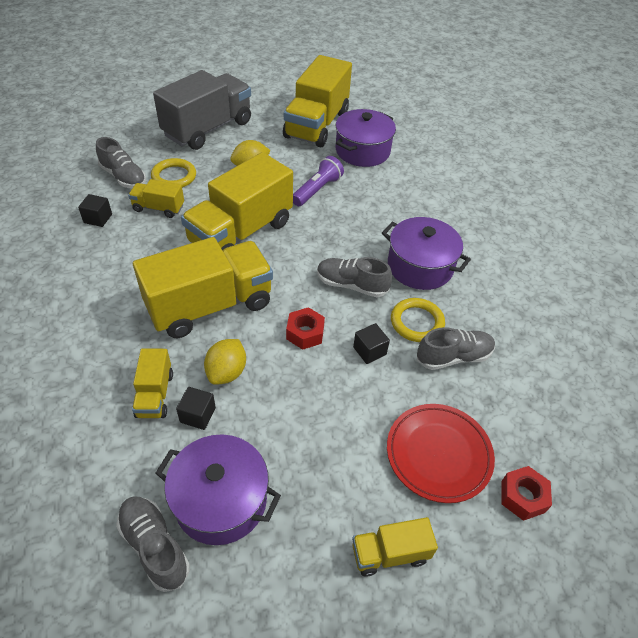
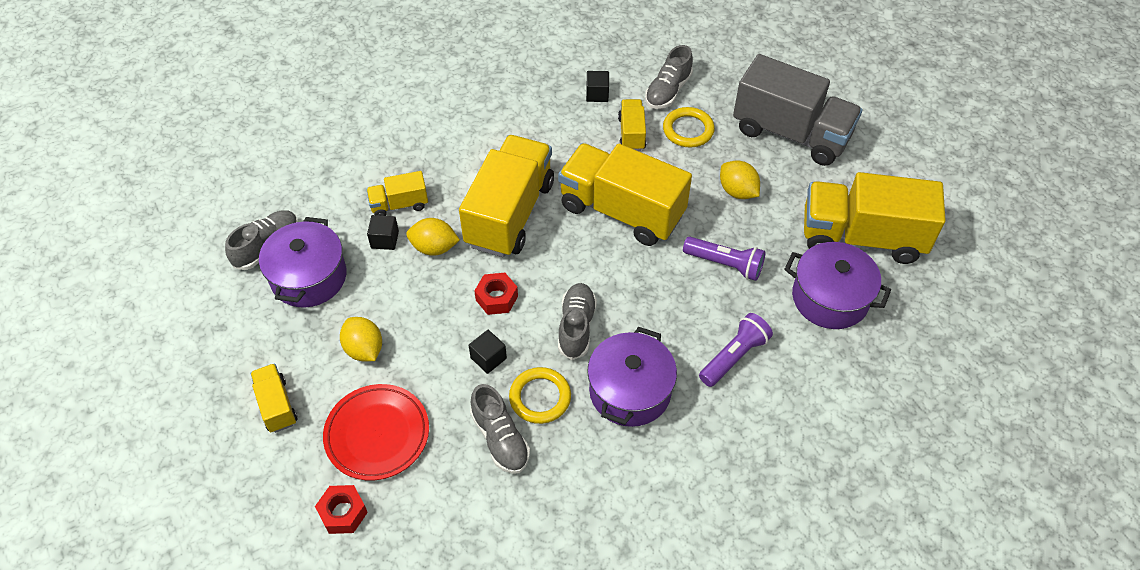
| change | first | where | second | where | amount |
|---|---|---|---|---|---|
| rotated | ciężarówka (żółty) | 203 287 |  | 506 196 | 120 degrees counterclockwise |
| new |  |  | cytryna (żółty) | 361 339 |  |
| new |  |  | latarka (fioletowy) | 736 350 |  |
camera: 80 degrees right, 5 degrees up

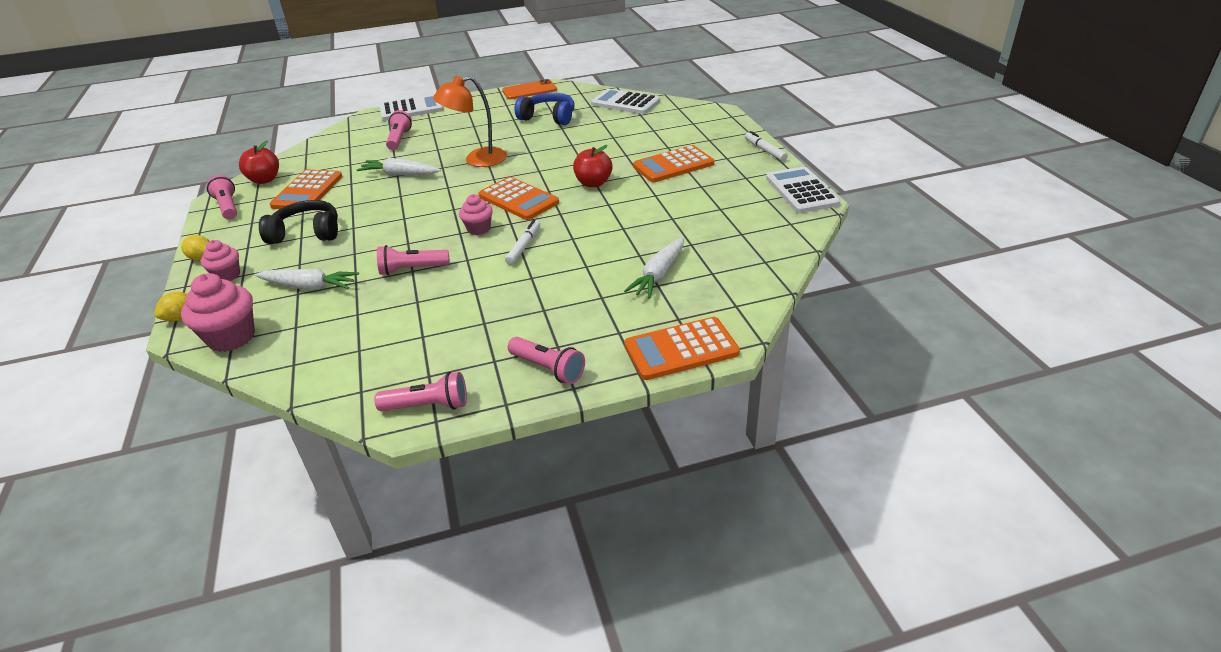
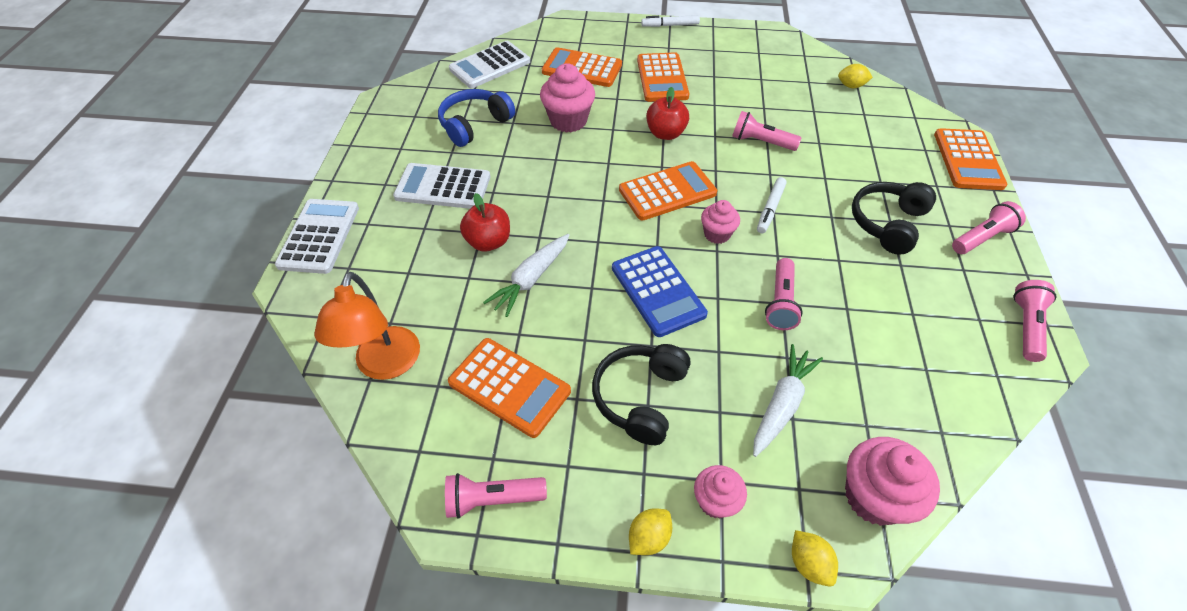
| change | first | where | second | where | amount |
|---|---|---|---|---|---|
| shifted | jabłko (czerwony) | 259 162 |  | 485 222 |  |
| shifted | latarka (różowy) | 399 130 |  | 766 131 |  |
| shifted | lampka (pomarańczowy) | 470 121 |  | 367 326 |  |
| gone | telefon (pomarańczowy) | 529 89 |  |  |  |
| rotated | flamaster (biały) | 522 242 |  | 772 205 | 105 degrees counterclockwise |
| gone | marchewka (biały) | 654 267 |  |  |  |
| shifted | kalkulator (biały) | 803 190 |  | 441 186 |  |
| new |  |  | muffinka (różowy) | 567 98 |  |
| new |  |  | kalkulator (pomarańczowy) | 582 67 |  |
| new |  |  | kalkulator (niebieski) | 660 291 |  |
| new |  |  | cytryna (żółty) | 855 76 |  |
| new |  |  | słuchawki (czarny) | 894 218 |  |
camera: 70 degrees left, 15 degrees up

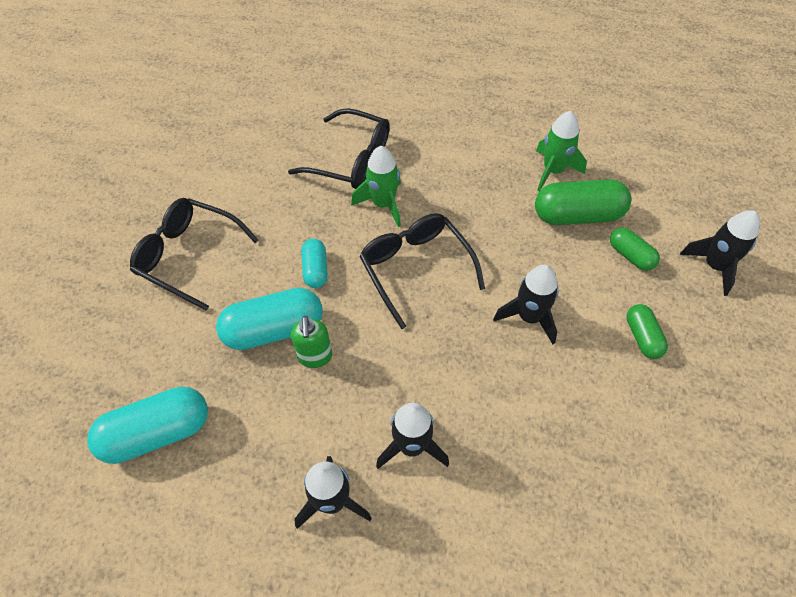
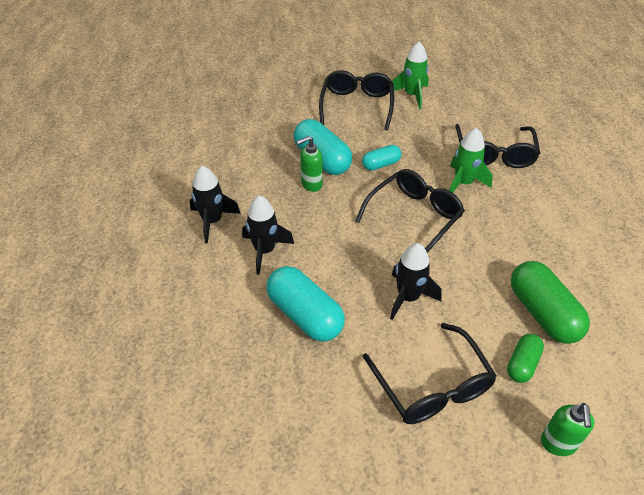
| change | first | where | second | where | amount |
|---|---|---|---|---|---|
| shifted | kapsułka (turkusowy) | 147 425 |  | 305 303 |  |
| shifted | rakieta (zielony) | 561 151 |  | 410 75 |  |
| swapped | kapsułka (zielony) | 647 331 | okulary (czarny) | 430 373 |  |
| swapped | rakieta (czarny) | 720 253 | dozownik mydła (zielony) | 568 429 |  |
camera: 70 degrees right, 10 degrees down

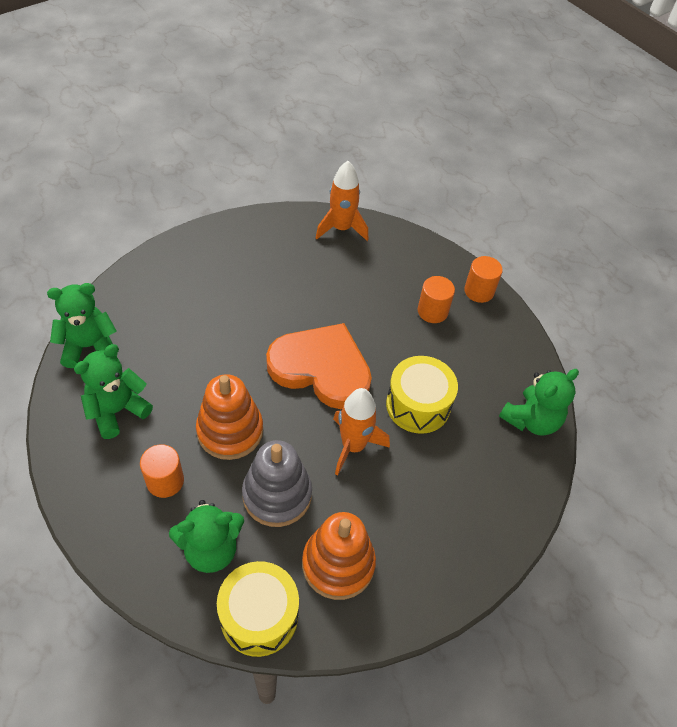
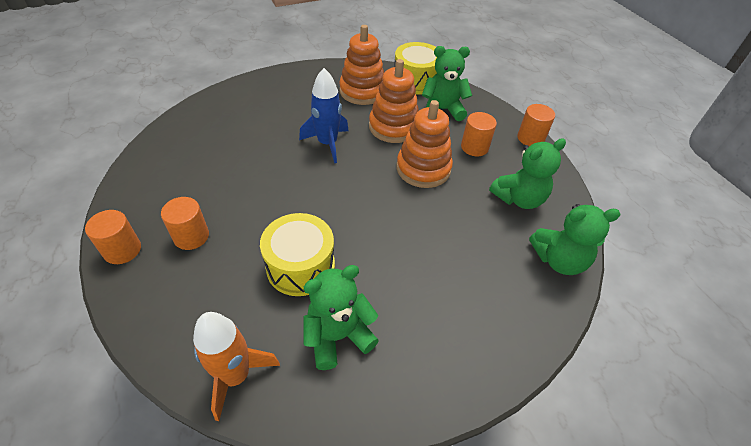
| change | first | where | second | where | amount |
|---|---|---|---|---|---|
| repainted | zabawka nakładanka (szary) | 277 483 | zabawka nakładanka (pomarańczowy) | 394 101 |  |
| gone | serce (pomarańczowy) | 319 366 |  |  |  |
| repainted | rakieta (pomarańczowy) | 361 431 | rakieta (niebieski) | 324 115 |  |
| shifted | bęben (żółty) | 422 395 |  | 297 254 |  |
| shifted | miś (zielony) | 539 402 |  | 341 317 |  |
| new |  |  | walec (pomarańczowy) | 536 125 |  |
camera: 165 degrees left, 5 degrees down

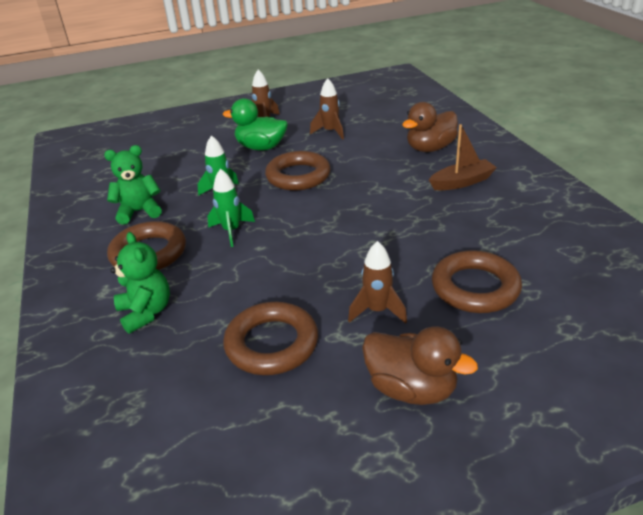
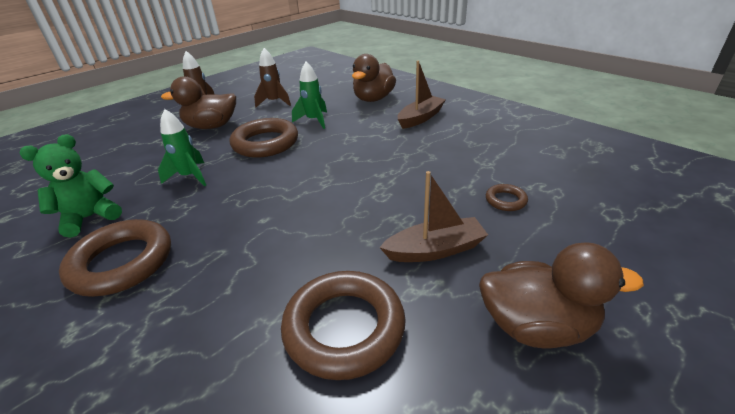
| change | first | where | second | where | amount |
|---|---|---|---|---|---|
| gone | miś (zielony) | 140 283 |  |  |  |
| shifted | rakieta (zielony) | 231 208 |  | 309 95 |  |
| repainted | kaczka (zielony) | 255 124 | kaczka (brązowy) | 198 102 |  |
| swapped | rakieta (brązowy) | 377 282 | łódka (brązowy) | 433 216 |  |
| scaled | pierścień (brązowy) | 477 281 |  | 507 197 | x0.46 |
camera: 25 degrees left, 0 degrees up

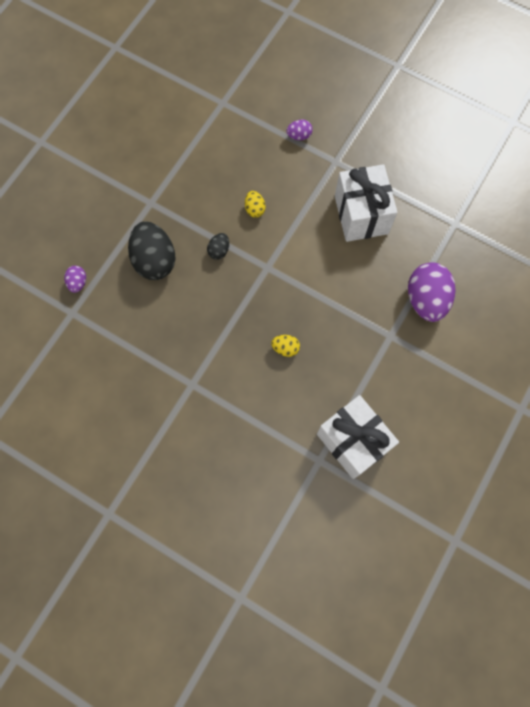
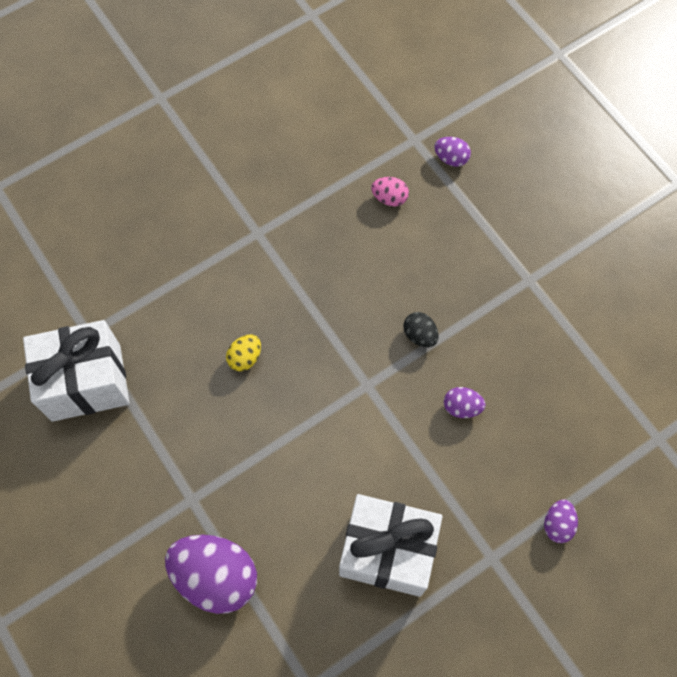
| change | first | where | second | where | amount |
|---|---|---|---|---|---|
| gone | jajko (czarny) | 151 250 |  |  |  |
| repainted | jajko (żółty) | 255 204 | jajko (fioletowy) | 465 402 |  |
| new |  |  | jajko (różowy) | 390 191 |  |
camera: 115 degrees right, 5 degrees down

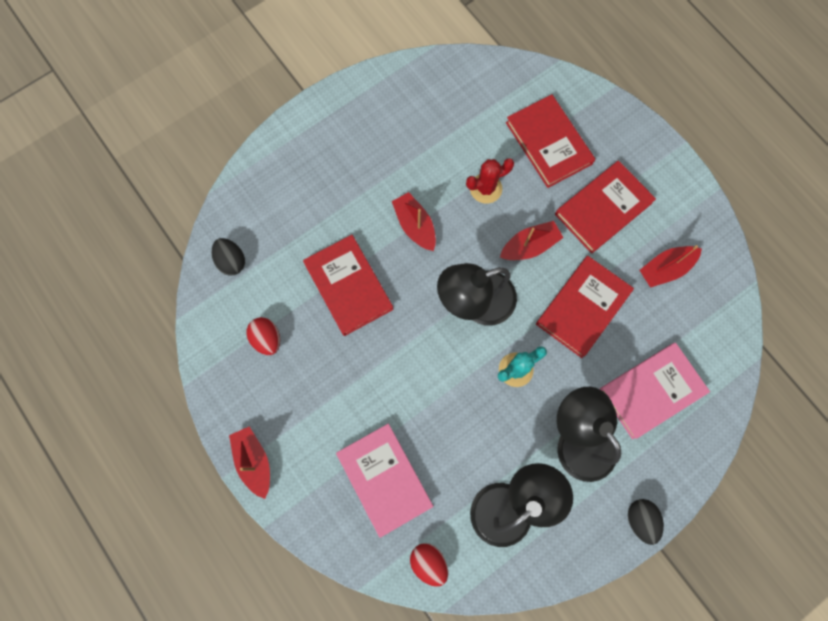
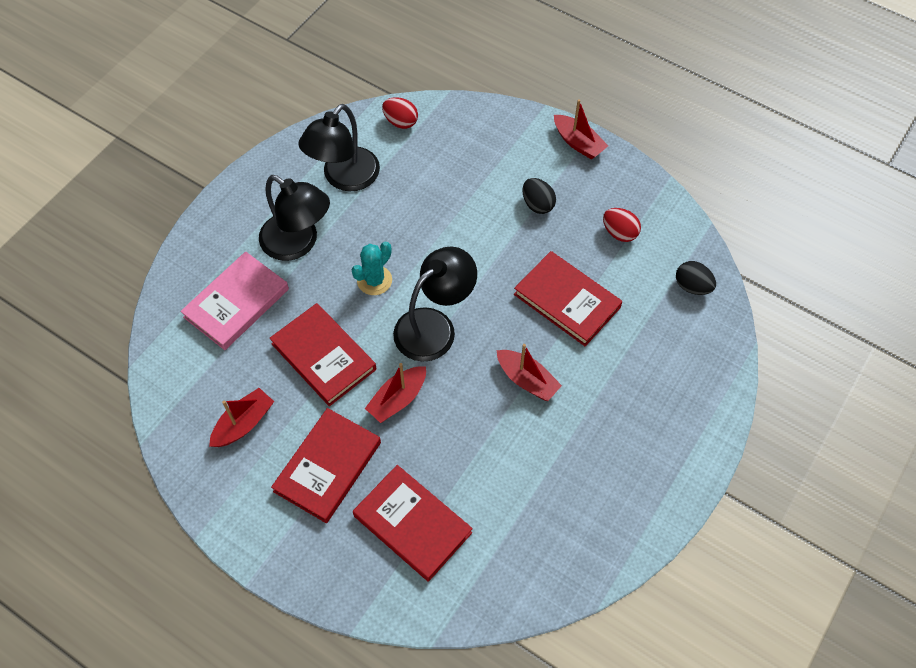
| change | first | where | second | where | amount |
|---|---|---|---|---|---|
| gone | książka (różowy) | 384 481 |  |  |  |
| gone | kaktus (czerwony) | 490 181 |  |  |  |
| rotated | książka (czerwony) | 585 307 |  | 323 354 | 60 degrees counterclockwise |
| shifted | jajko (czarny) | 646 522 |  | 539 196 |  |
camera: 160 degrees right, 15 degrees down

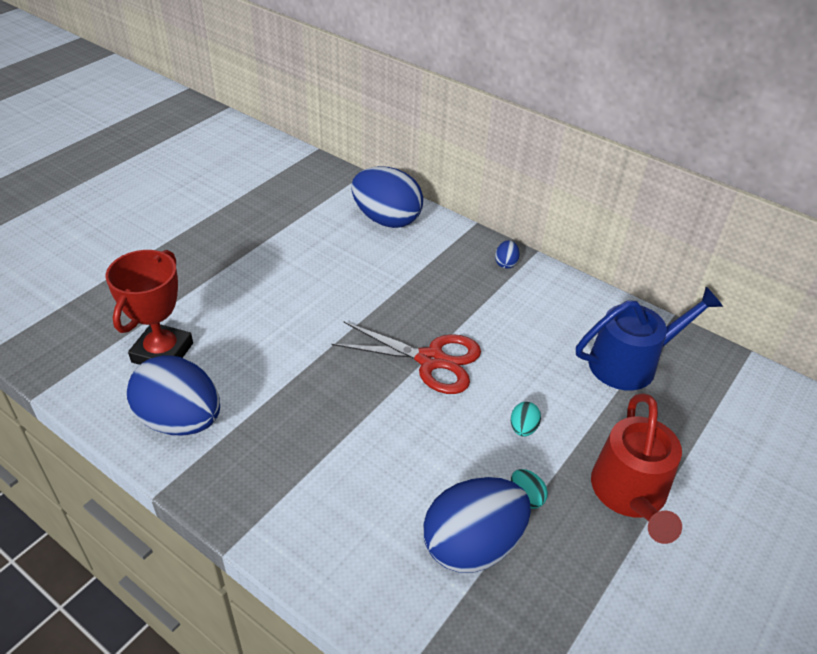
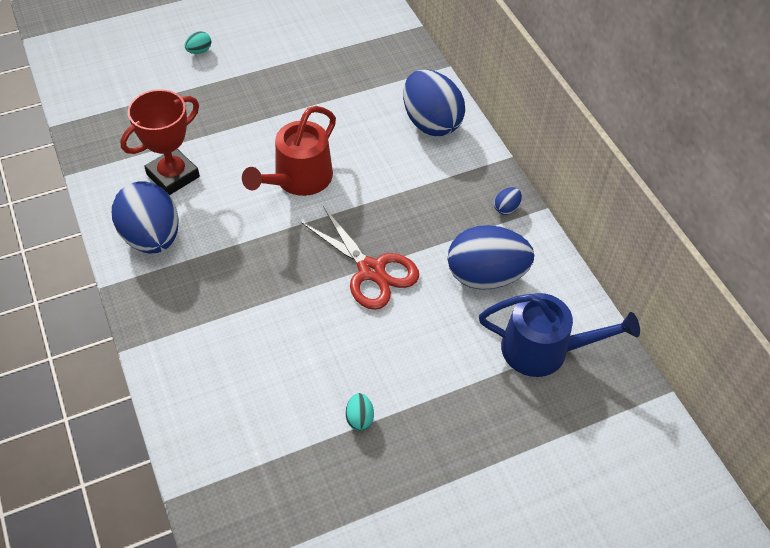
| change | first | where | second | where | amount |
|---|---|---|---|---|---|
| shifted | jajko (niebieski) | 477 525 |  | 491 257 |  |
| shifted | jajko (turkusowy) | 526 419 |  | 198 42 |  |
| shifted | konewka (czerwony) | 636 468 |  | 289 151 |  |
camera: 30 degrees right, 10 degrees up

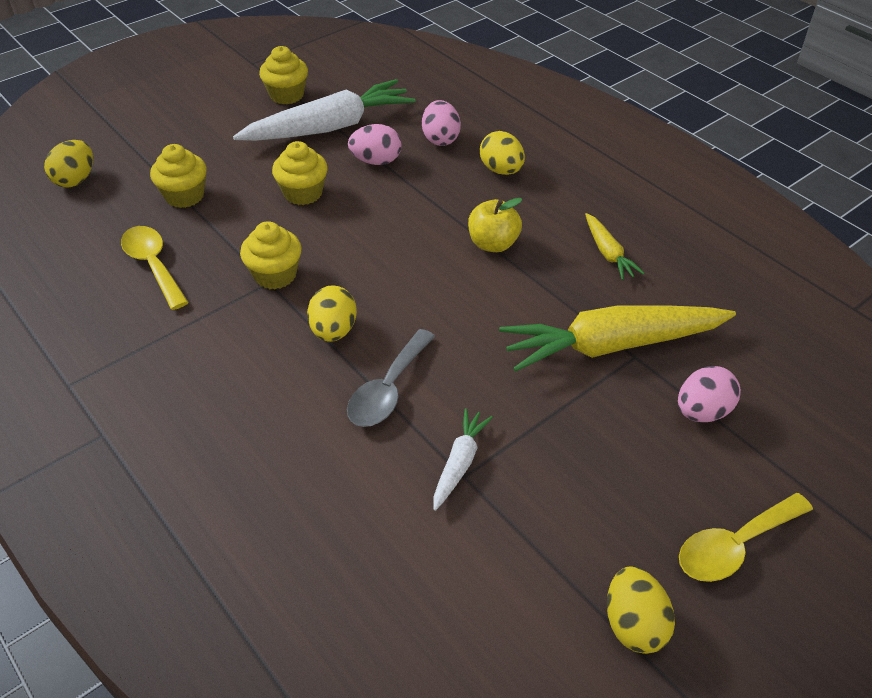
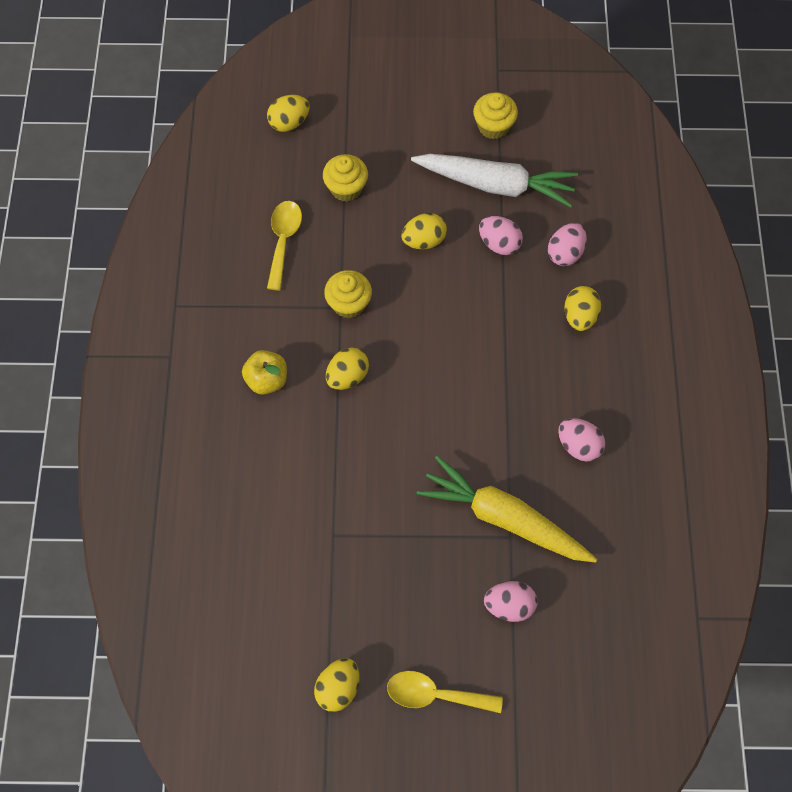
| change | first | where | second | where | amount |
|---|---|---|---|---|---|
| swapped | muffinka (żółty) | 300 173 | jajko (żółty) | 424 231 |  |
| gone | łyżka (szary) | 391 378 |  |  |  |
| gone | marchewka (biały) | 463 459 |  |  |  |
| shifted | jabłko (żółty) | 495 225 |  | 264 372 |  |
| swapped | marchewka (żółty) | 615 246 | jajko (różowy) | 581 440 |  |
camera: 40 degrees right, 20 degrees up

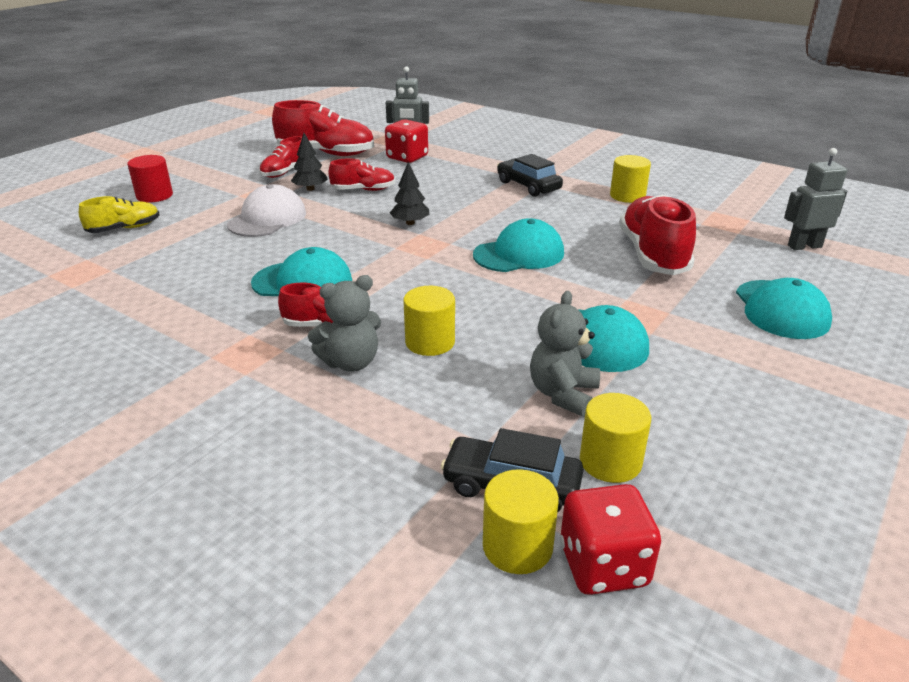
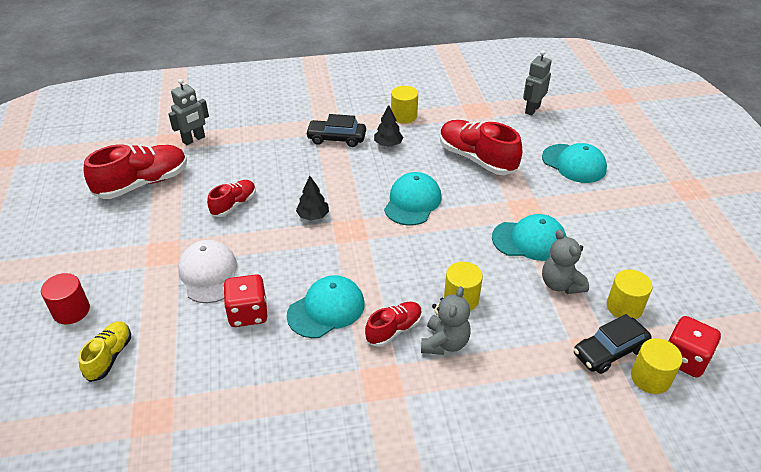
| change | first | where | second | where | amount |
|---|---|---|---|---|---|
| gone | but (czerwony) | 280 157 |  |  |  |
| shifted | drzewko (czarny) | 309 162 |  | 388 125 |  |
| shifted | kostka do gry (czerwony) | 406 141 |  | 245 300 |  |
camera: 45 degrees left, 10 degrees up

